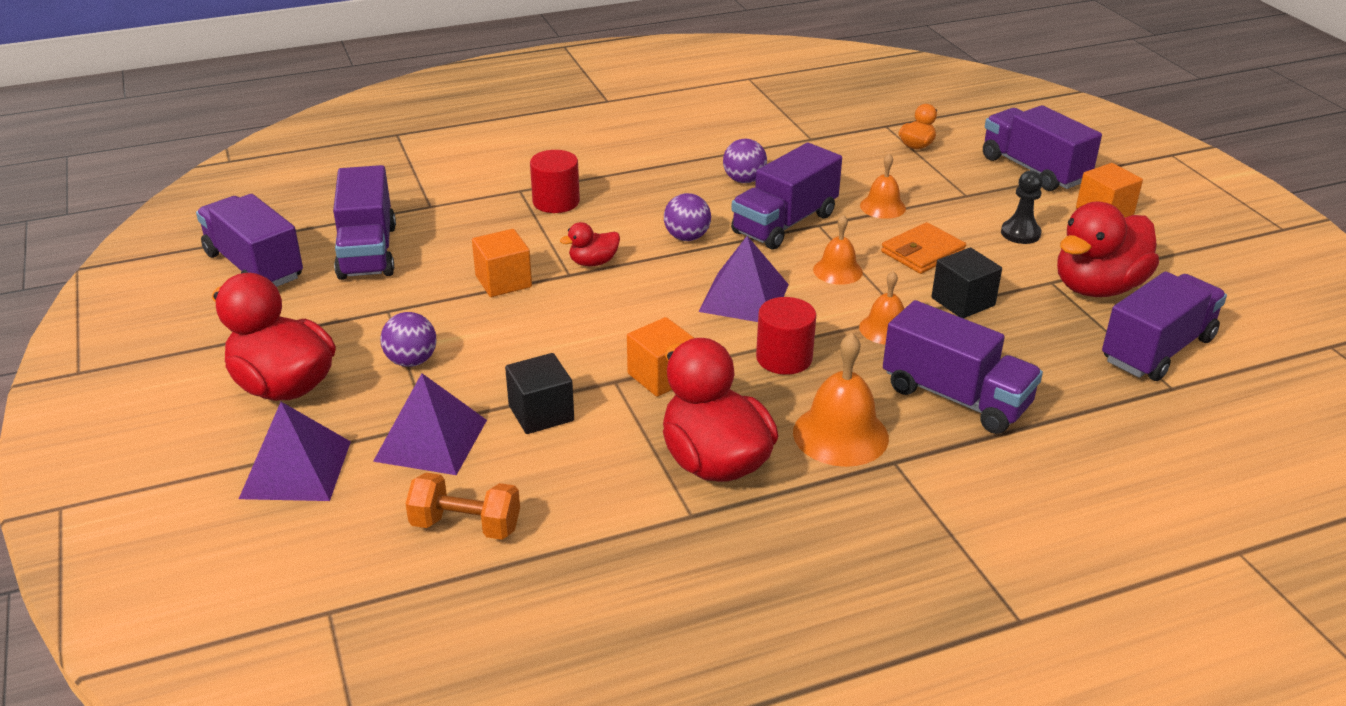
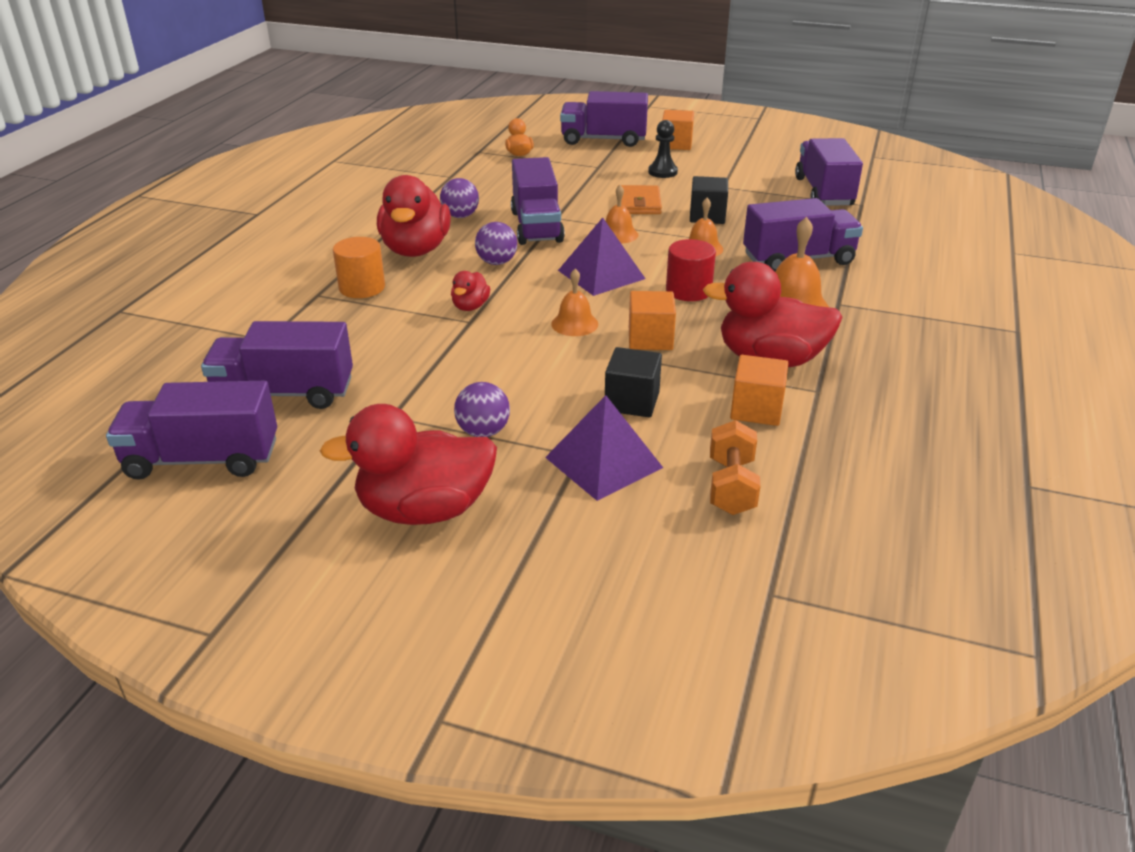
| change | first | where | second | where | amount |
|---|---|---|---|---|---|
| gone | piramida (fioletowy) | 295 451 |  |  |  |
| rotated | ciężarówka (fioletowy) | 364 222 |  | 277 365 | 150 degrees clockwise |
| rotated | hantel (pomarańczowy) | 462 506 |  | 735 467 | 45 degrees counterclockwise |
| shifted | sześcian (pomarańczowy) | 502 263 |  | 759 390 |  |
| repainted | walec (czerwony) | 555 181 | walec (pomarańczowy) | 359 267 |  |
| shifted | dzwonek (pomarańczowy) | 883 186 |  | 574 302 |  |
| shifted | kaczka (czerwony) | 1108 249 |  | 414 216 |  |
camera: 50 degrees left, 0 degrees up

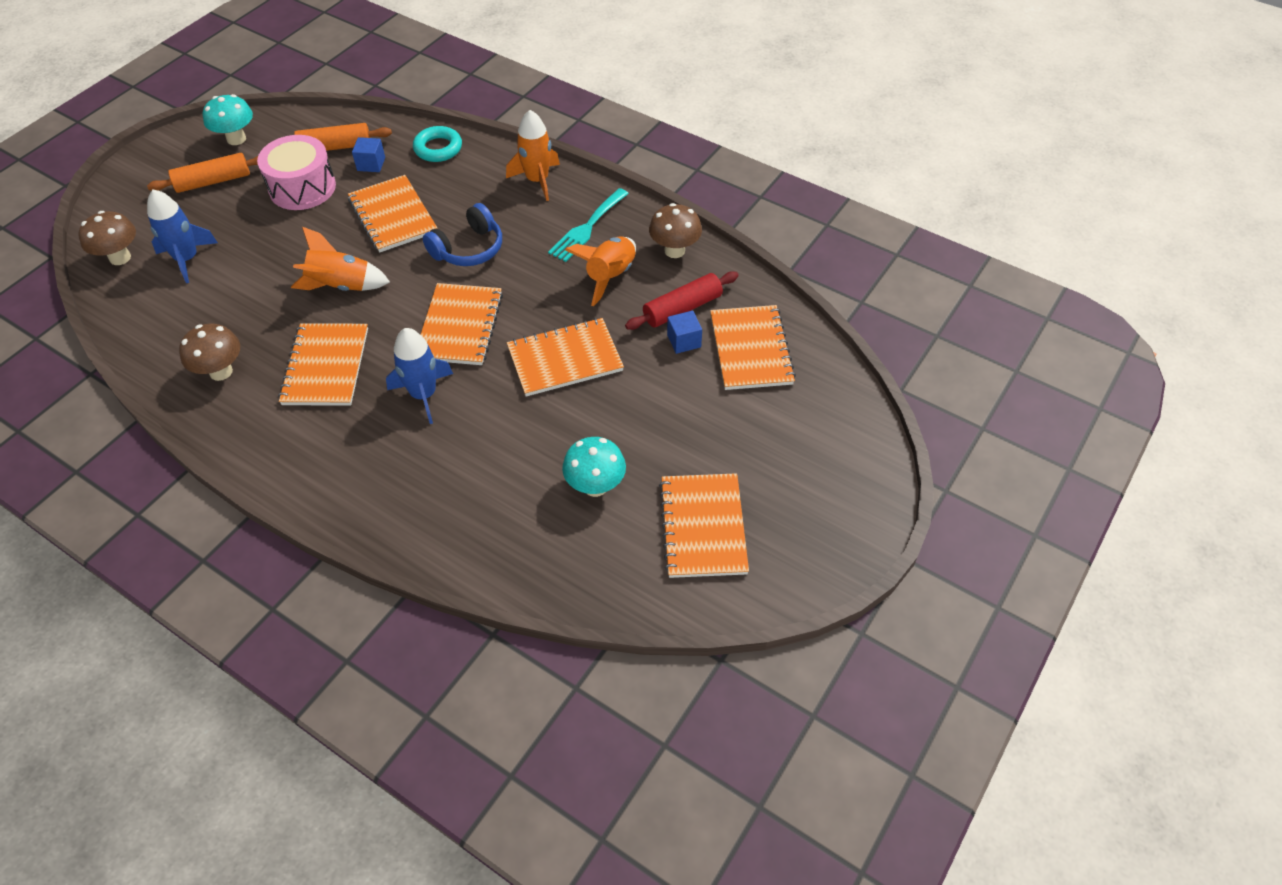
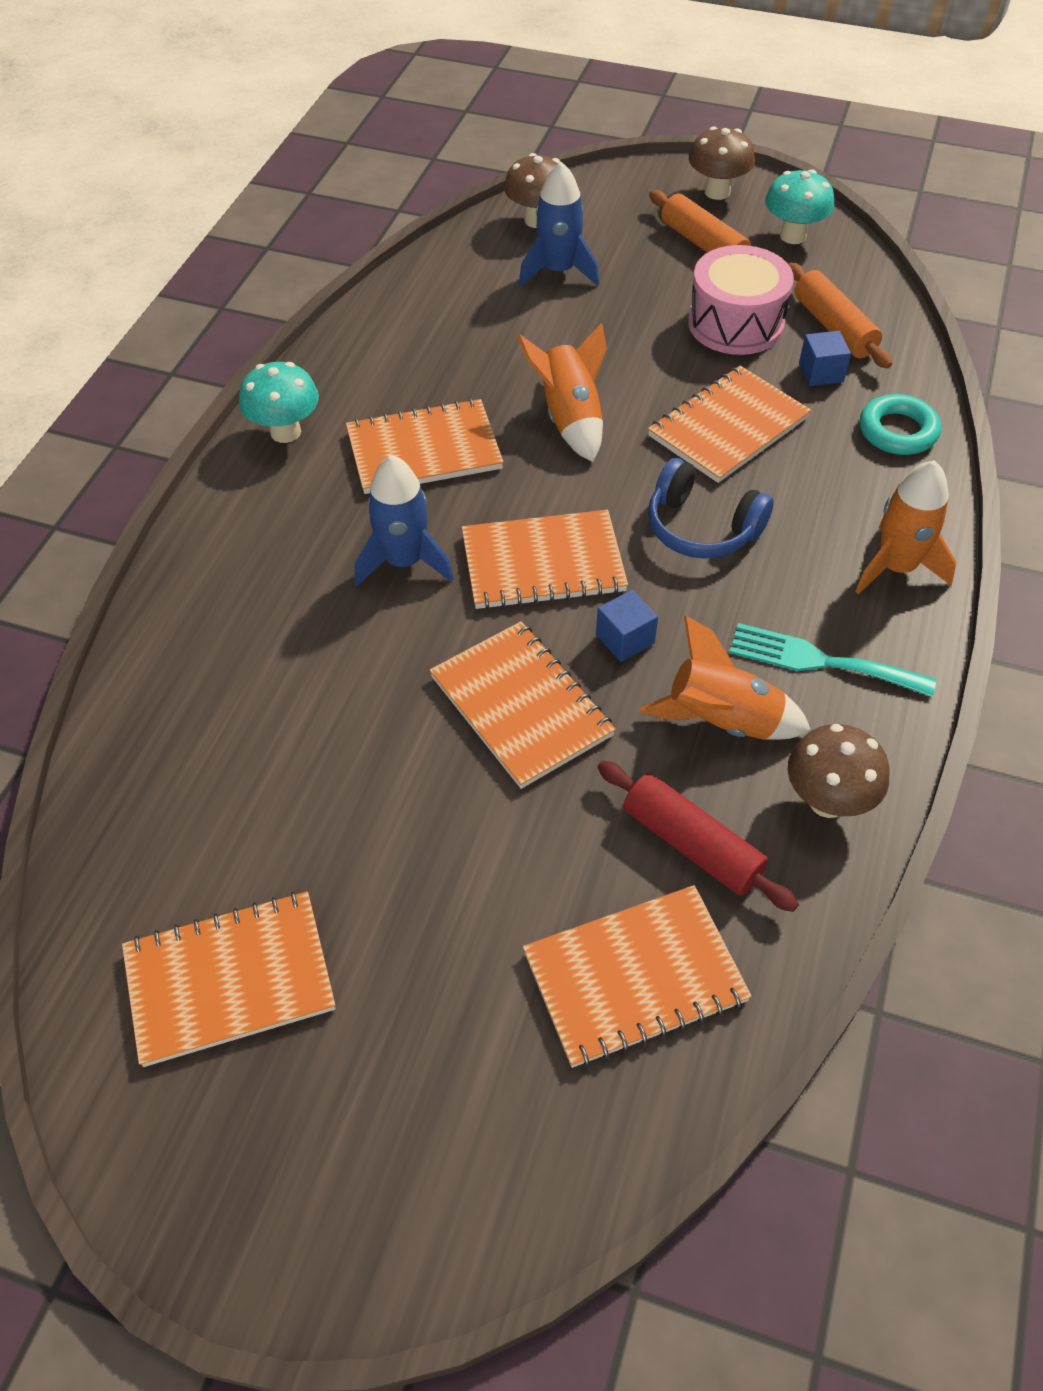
| change | first | where | second | where | amount |
|---|---|---|---|---|---|
| shifted | grzyb (brązowy) | 209 352 |  | 722 163 |  |
| shifted | grzyb (turkusowy) | 594 467 |  | 279 402 |  |
| shifted | sześcian (niebieski) | 684 332 |  | 627 626 |  |
camera: 75 degrees right, 0 degrees up

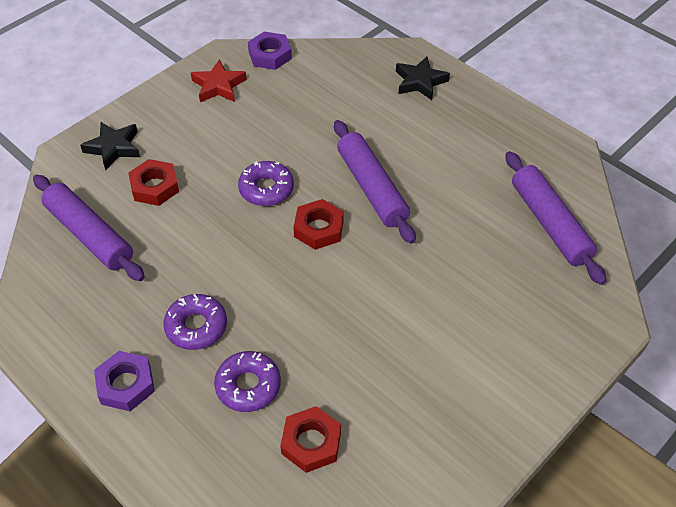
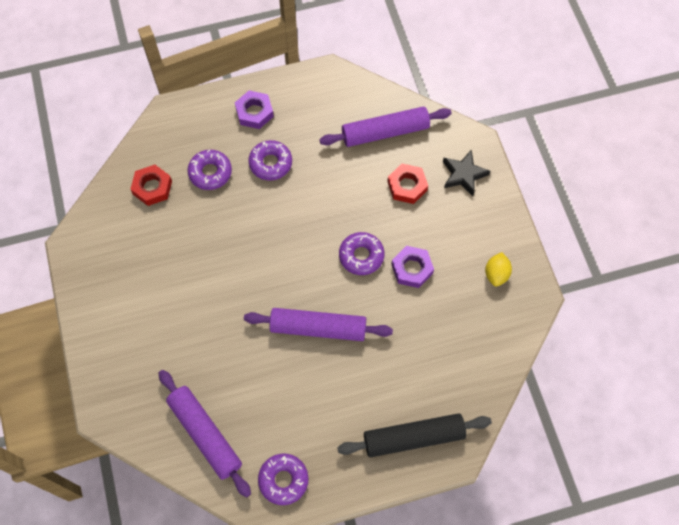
| change | first | where | second | where | amount |
|---|---|---|---|---|---|
| swapped | gwiazda (czerwony) | 219 80 | cytryna (żółty) | 498 269 |  |
| shifted | nakrętka (fioletowy) | 270 51 |  | 412 267 |  |
| gone | nakrętka (czerwony) | 318 224 |  |  |  |
| swapped | gwiazda (czarny) | 423 78 | wałek do ciasta (czarny) | 414 435 |  |
| rotated | wałek do ciasta (fioletowy) | 555 218 |  | 205 433 | 45 degrees clockwise |
| new |  |  | donut (fioletowy) | 283 479 |  |
camera: 120 degrees right, 15 degrees up

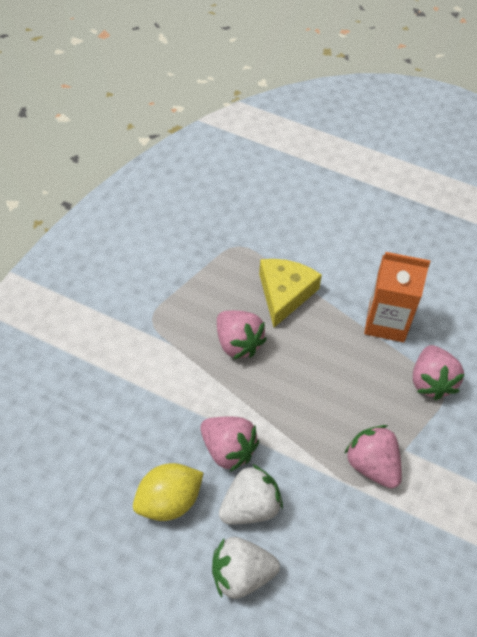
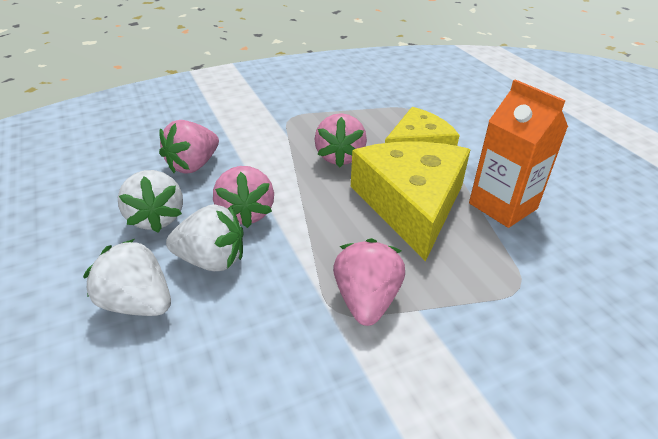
| change | first | where | second | where | amount |
|---|---|---|---|---|---|
| swapped | cytryna (żółty) | 168 492 | truskawka (biały) | 150 201 |  |
| shifted | truskawka (różowy) | 438 372 |  | 189 147 |  |
| new |  |  | ser (żółty) | 411 202 |  |
camera: 40 degrees right, 15 degrees down

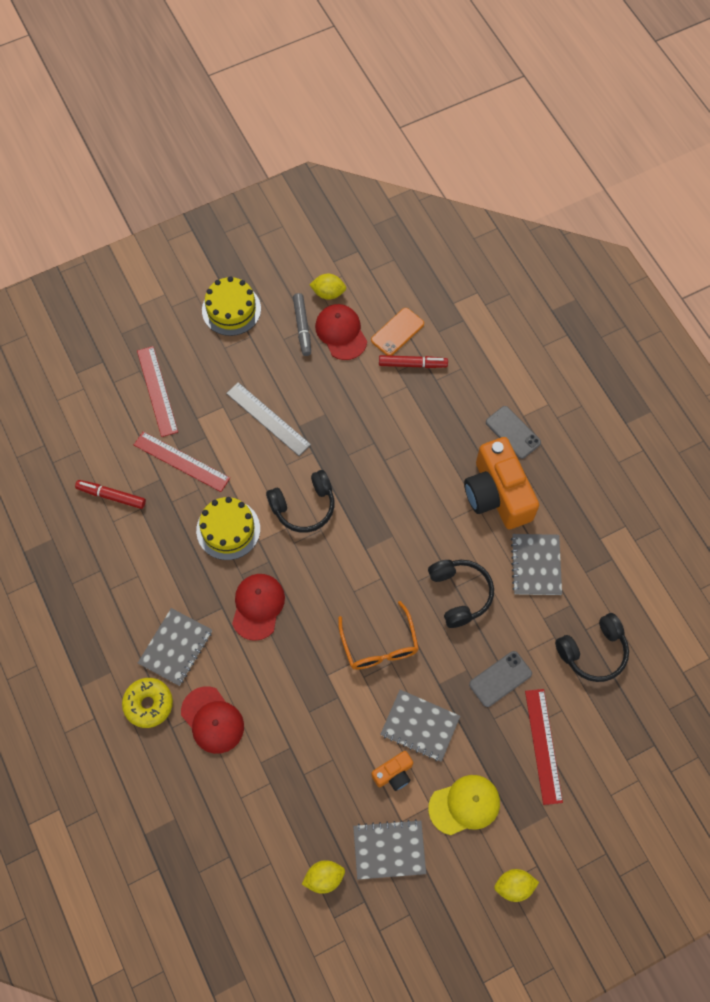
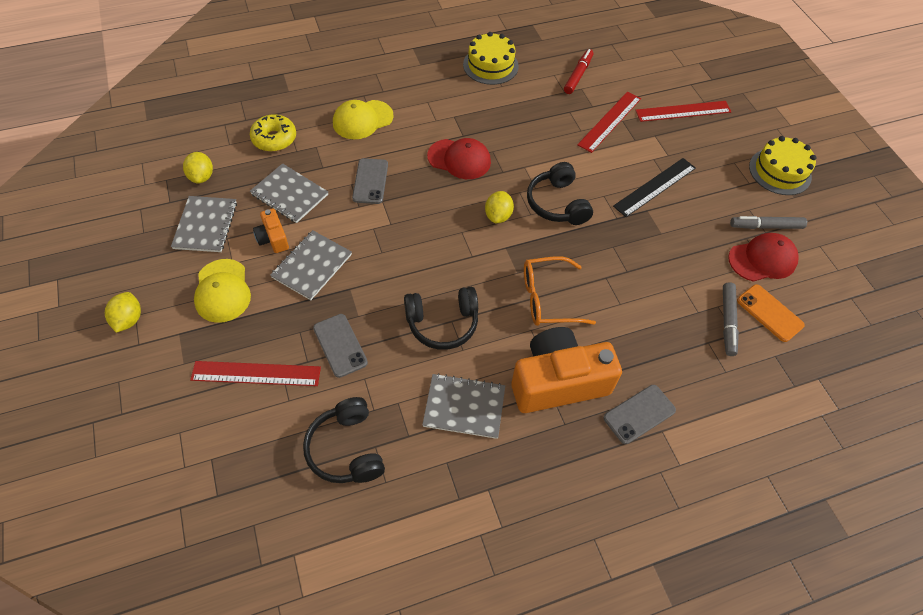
| change | first | where | second | where | amount |
|---|---|---|---|---|---|
| shifted | donut (żółty) | 147 703 |  | 273 133 |  |
| shifted | zeszyt (szary) | 175 647 |  | 289 193 |  |
| repainted | czapka (czerwony) | 212 720 | czapka (żółty) | 363 119 |  |
| shifted | tort (żółty) | 228 528 |  | 491 58 |  |
| repainted | linijka (szary) | 268 419 | linijka (czarny) | 654 187 |  |
| shifted | cytryna (żółty) | 327 287 |  | 499 207 |  |
| shifted | okulary (pomarańczowy) | 378 635 |  | 560 291 |  |
| repainted | flamaster (czerwony) | 413 361 | flamaster (szary) | 731 319 |  |
| new |  |  | telefon (szary) | 370 181 |  |
camera: 95 degrees right, 10 degrees down

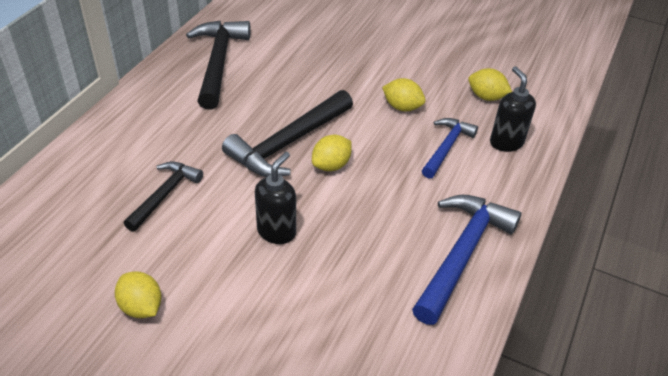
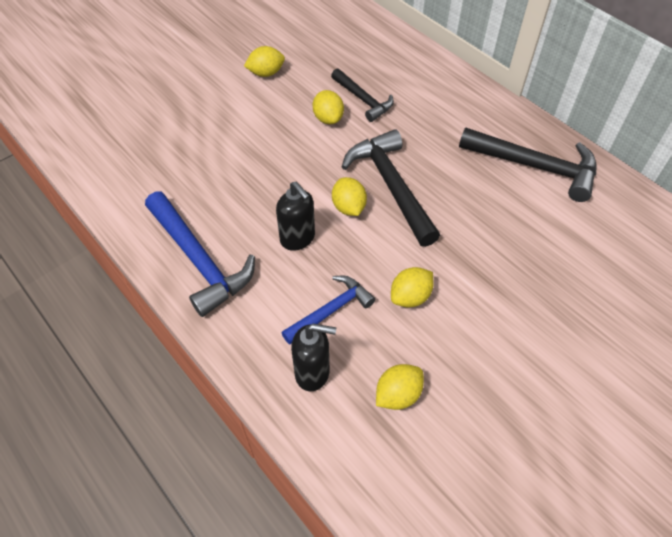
| change | first | where | second | where | amount |
|---|---|---|---|---|---|
| shifted | dozownik mydła (czarny) | 275 198 |  | 295 216 |  |
| rotated | młotek (niebieski) | 450 148 |  | 328 310 | 90 degrees counterclockwise |
| new |  |  | cytryna (żółty) | 328 107 |  |
camera: 115 degrees right, 10 degrees up

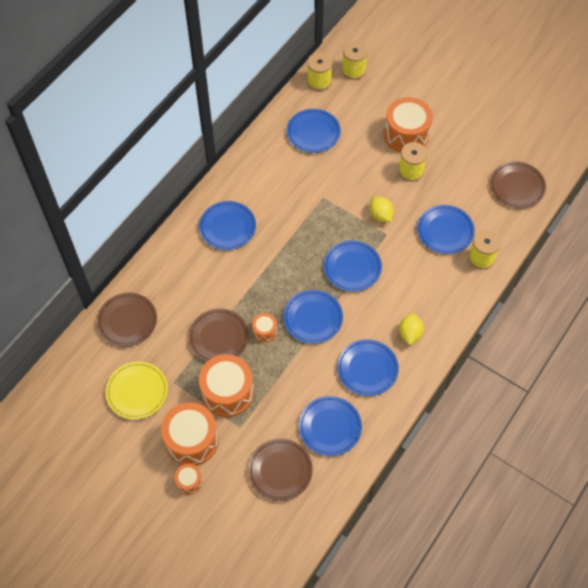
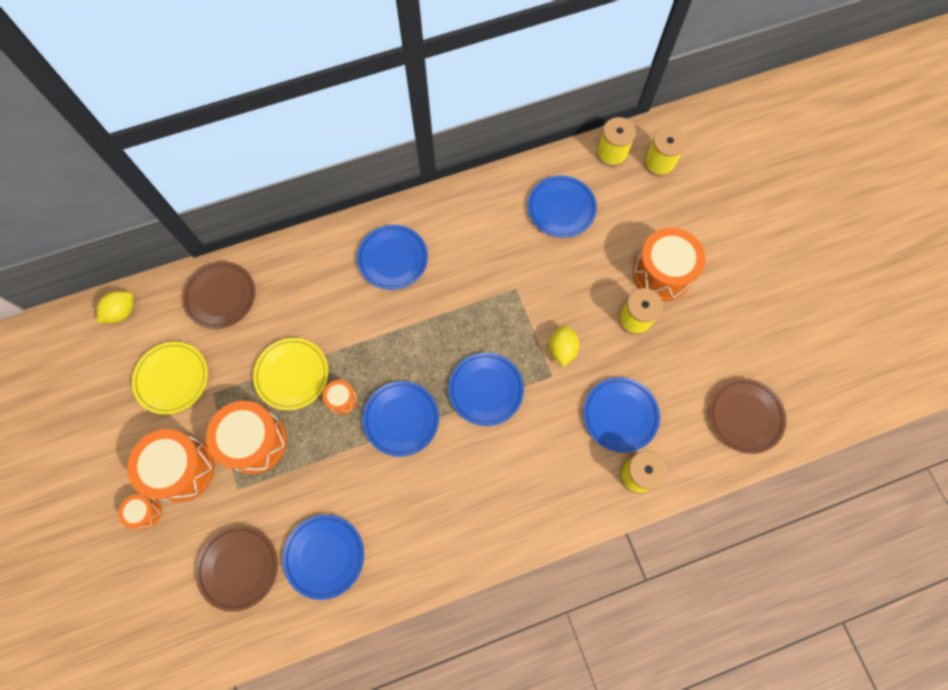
| change | first | where | second | where | amount |
|---|---|---|---|---|---|
| repainted | talerz (brązowy) | 218 335 | talerz (żółty) | 291 374 |  |
| gone | talerz (niebieski) | 368 367 |  |  |  |
| shifted | cytryna (żółty) | 411 329 |  | 115 307 |  |
camera: 35 degrees right, 10 degrees up

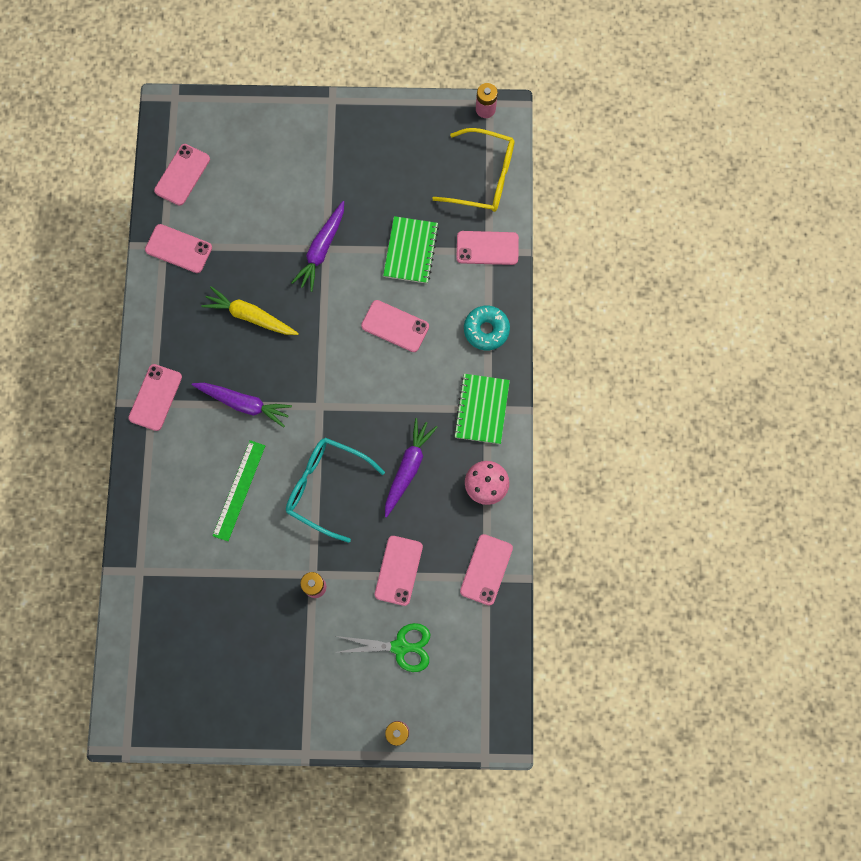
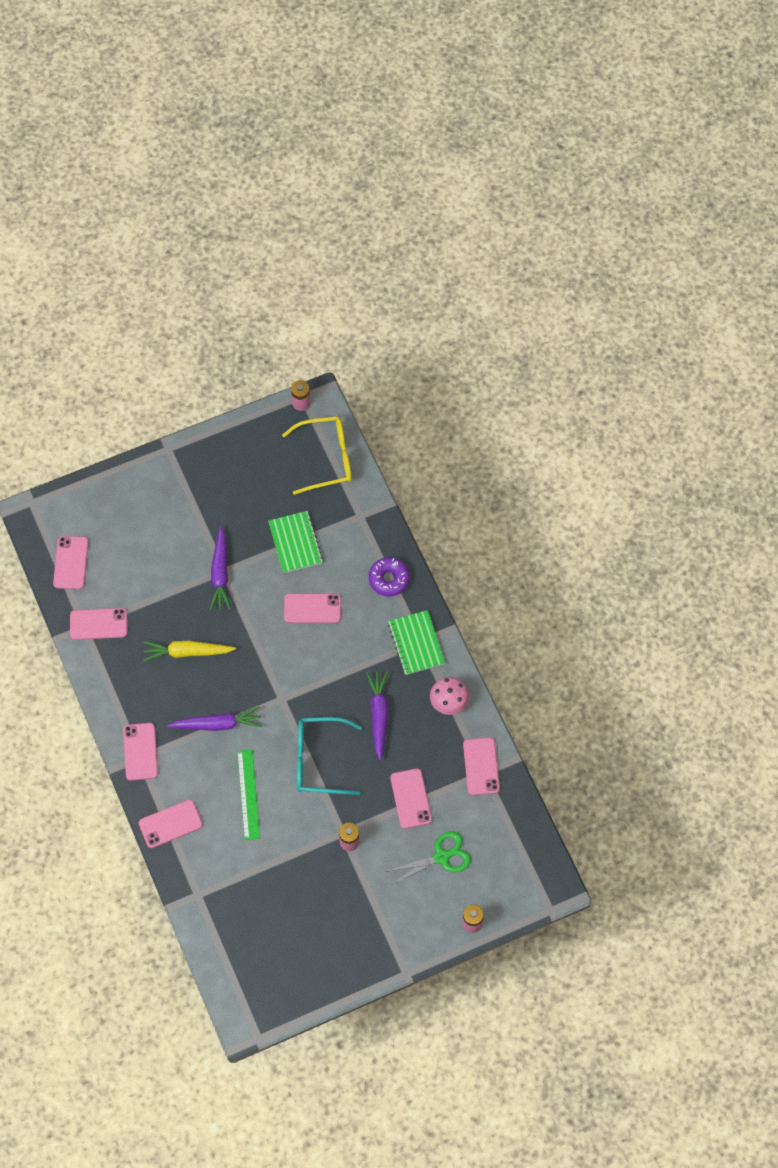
| change | first | where | second | where | amount |
|---|---|---|---|---|---|
| shifted | telefon (różowy) | 487 248 |  | 171 824 |  |
| repainted | donut (turkusowy) | 487 328 | donut (fioletowy) | 389 576 |  |
camera: 25 degrees left, 10 degrees down

